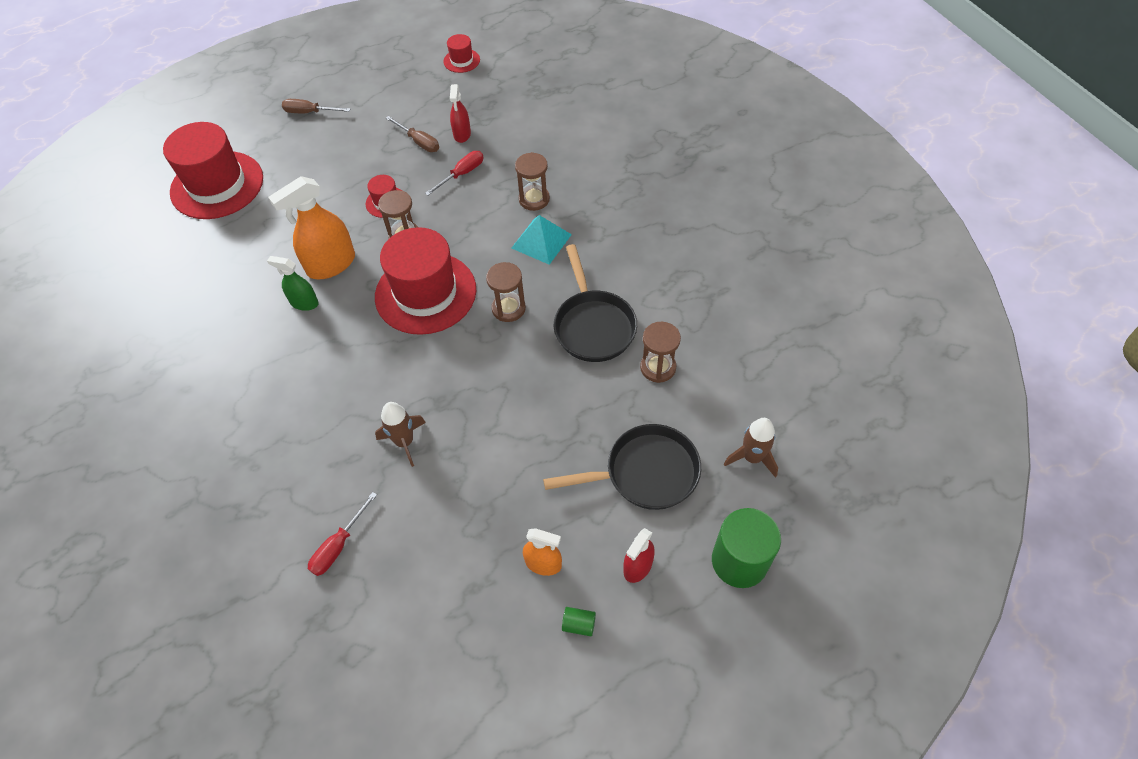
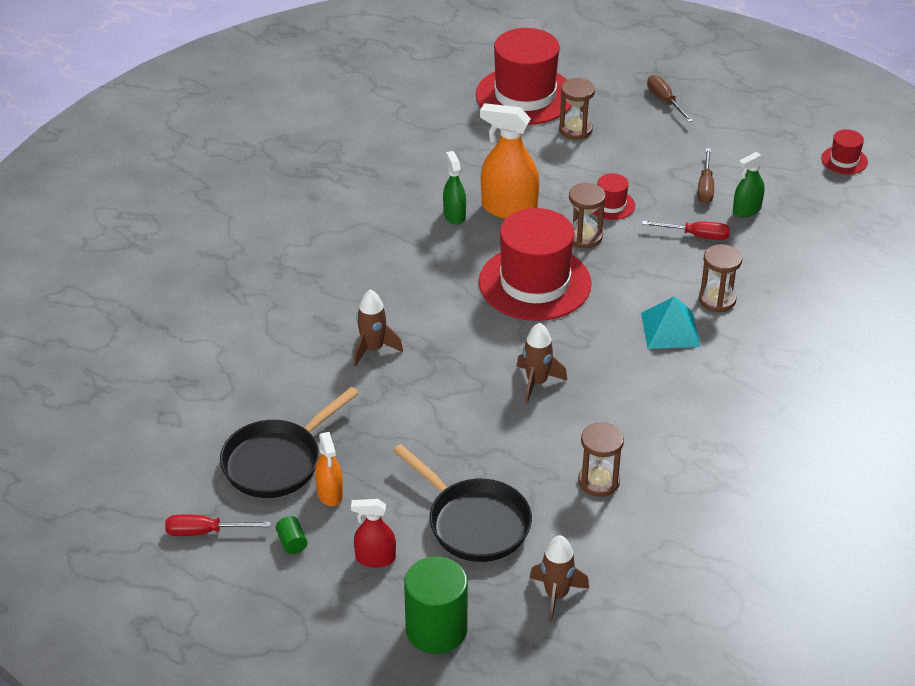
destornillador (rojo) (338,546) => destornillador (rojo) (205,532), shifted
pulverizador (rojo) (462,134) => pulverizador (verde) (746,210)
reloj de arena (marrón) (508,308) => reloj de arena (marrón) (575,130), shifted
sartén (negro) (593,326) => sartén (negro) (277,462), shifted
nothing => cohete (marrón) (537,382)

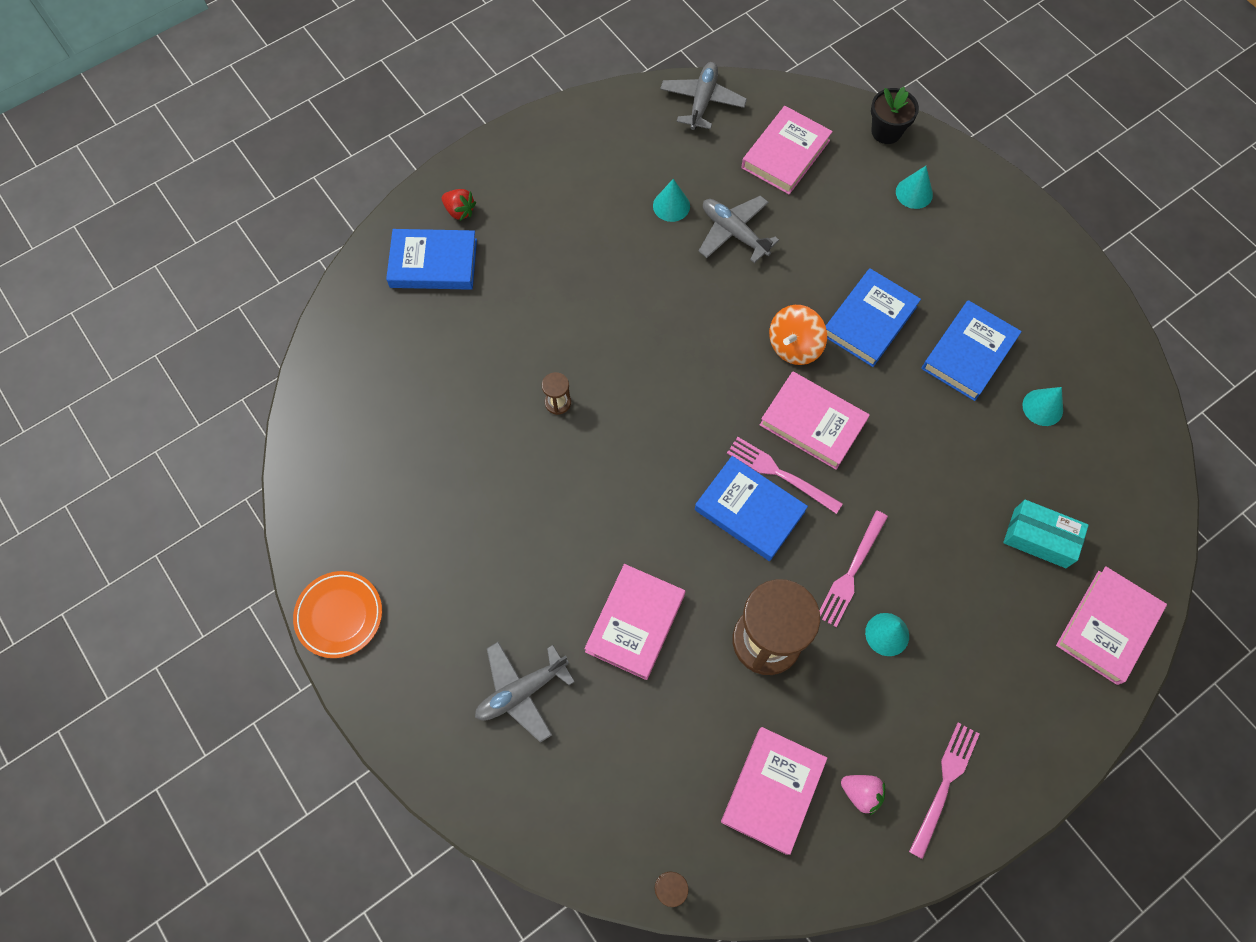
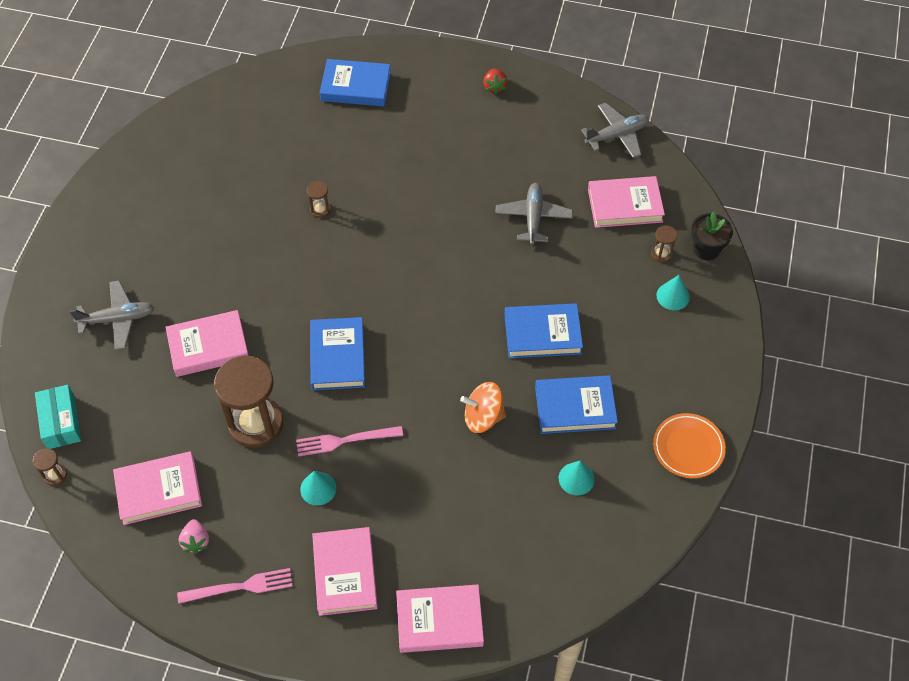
plato (naranja) (339,615) => plato (naranja) (688,448), shifted
libro (azul) (433,263) => libro (azul) (355,86), 45 degrees counterclockwise
fresa (rojo) (459,211) => fresa (rojo) (494,87), shifted
avión (gris) (522,691) => avión (gris) (117,319), 150 degrees clockwise
cono (turquesa) (671,206) => nothing
tenedor (rosa) (780,474) => nothing
libro (rosa) (812,423) => libro (rosa) (345,573), shifted
peonza (naranja) (794,346) => peonza (naranja) (483,417), shifted
caja (turquesa) (1039,538) => caja (turquesa) (61,422), shifted
nothing => reloj de arena (marrón) (661,254)

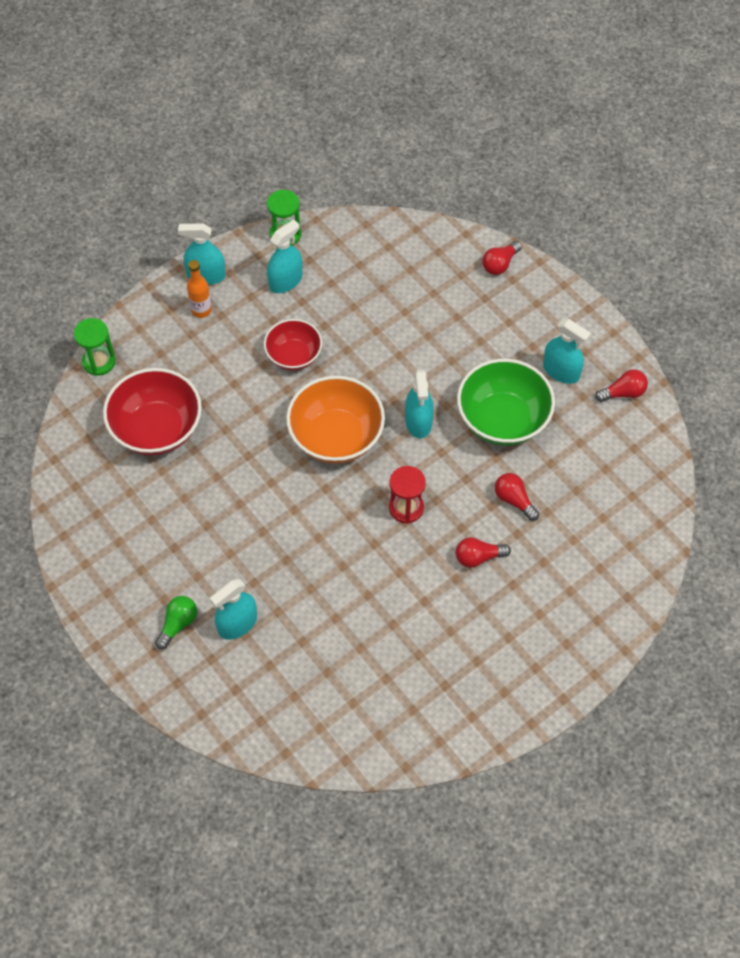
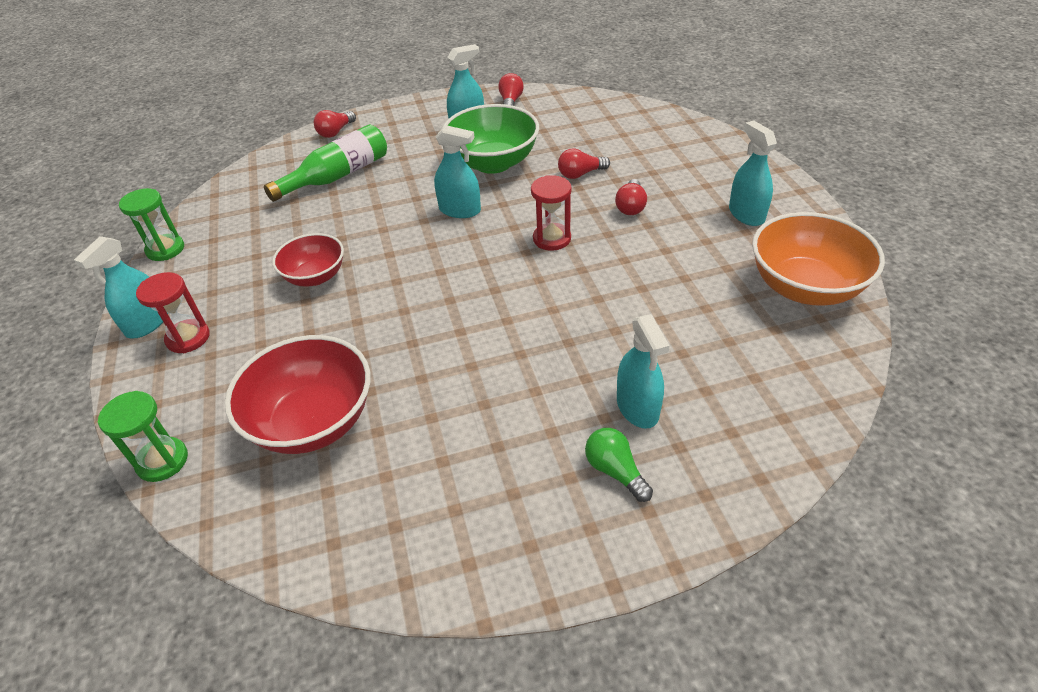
botella (naranja) (201,310) => reloj de arena (rojo) (188,338)
pulverizador (turquesa) (285,281) => pulverizador (turquesa) (746,214), shifted
cuenco (naranja) (336,437) => cuenco (naranja) (804,287), shifted
bombilla (rojo) (500,264) => bombilla (rojo) (336,132), 60 degrees clockwise
nothing => botella (verde) (337,176)

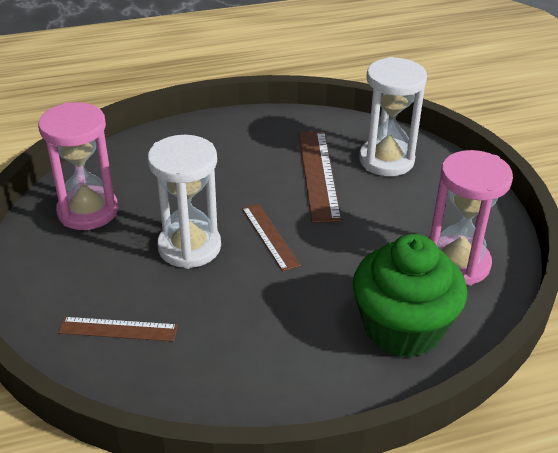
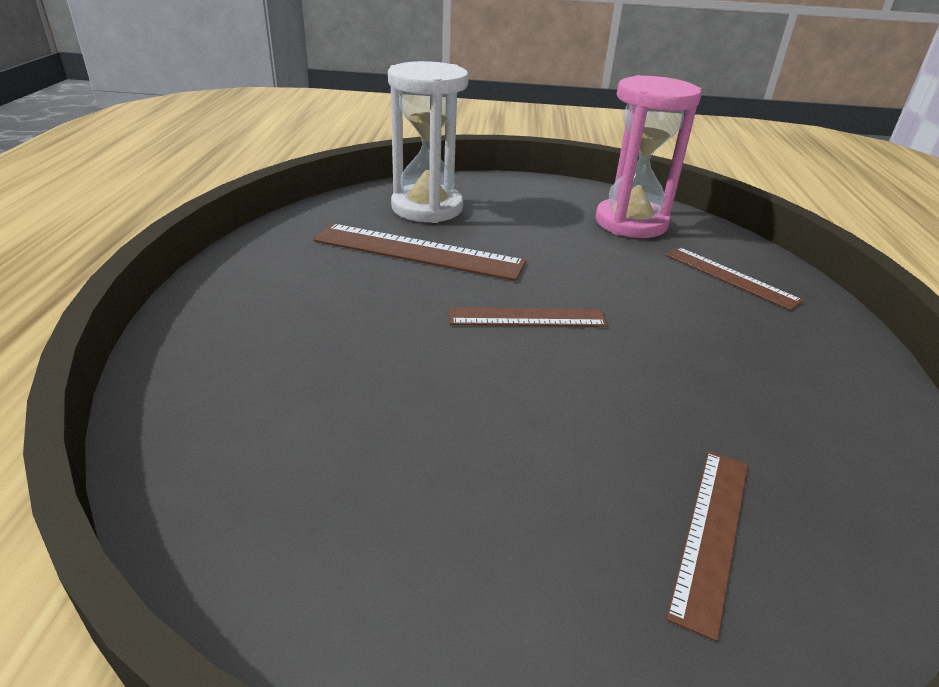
reloj de arena (rosa) (88,211) => nothing
reloj de arena (blanco) (189,247) => nothing
magdalena (verde) (402,328) => regla (marrón) (730,277)

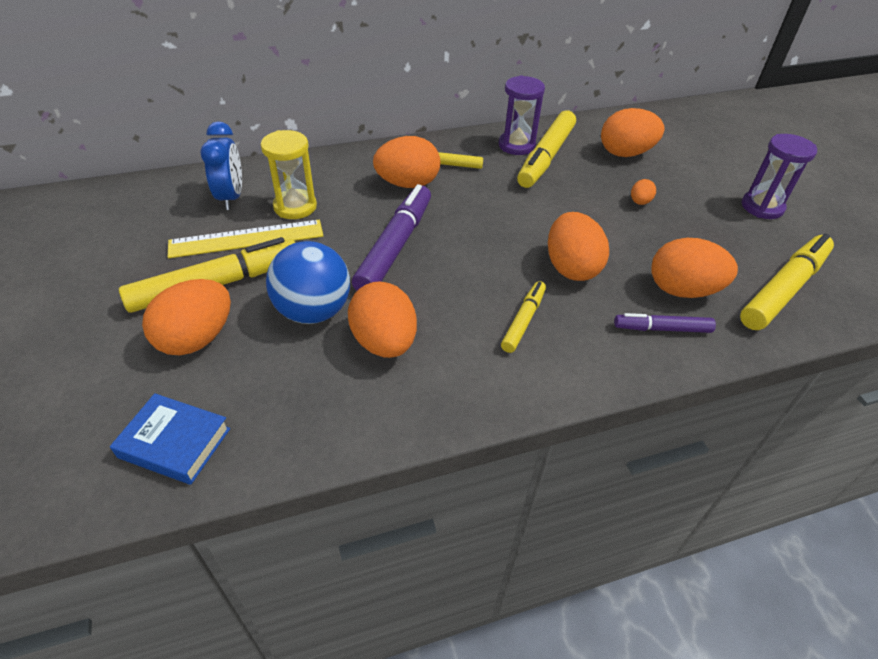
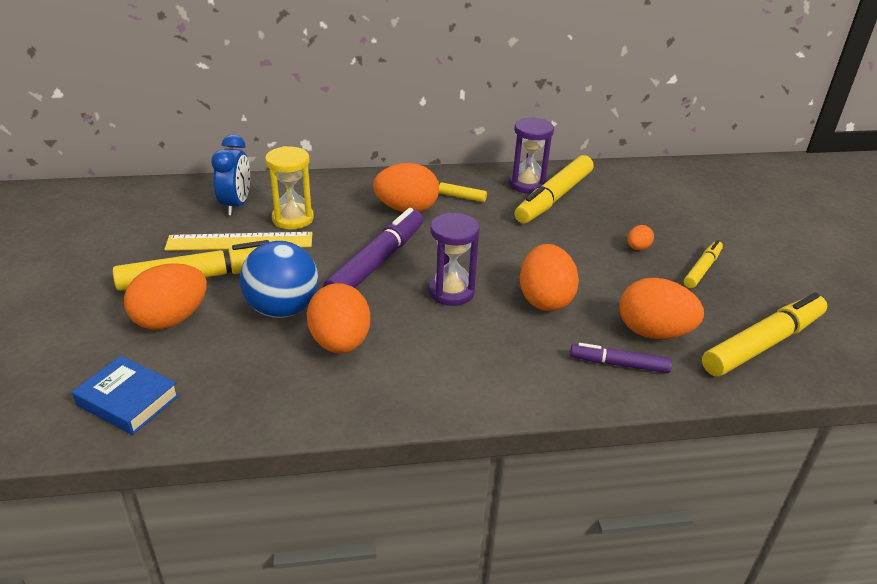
rotulador (amarillo) (523,321) => rotulador (amarillo) (702,269), shifted
huevo (naranja) (625,153) => nothing
reloj de arena (morado) (762,207) => reloj de arena (morado) (451,292), shifted

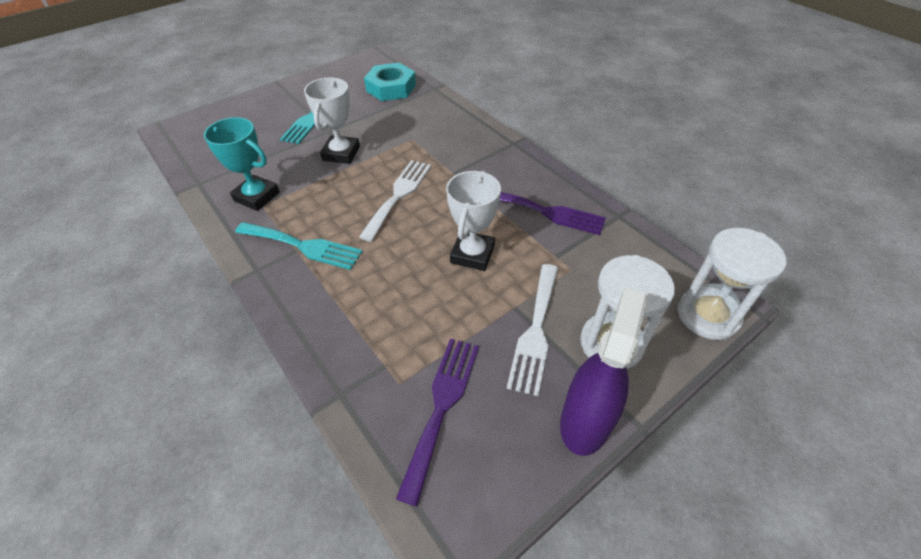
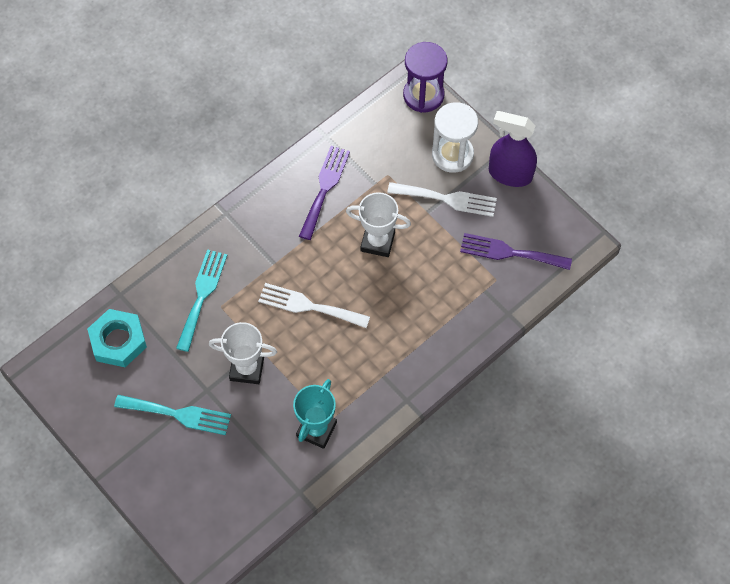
tenedor (turquesa) (303,246) => tenedor (turquesa) (202,295), shifted
reloj de arena (blanco) (708,315) => reloj de arena (morado) (423,95)

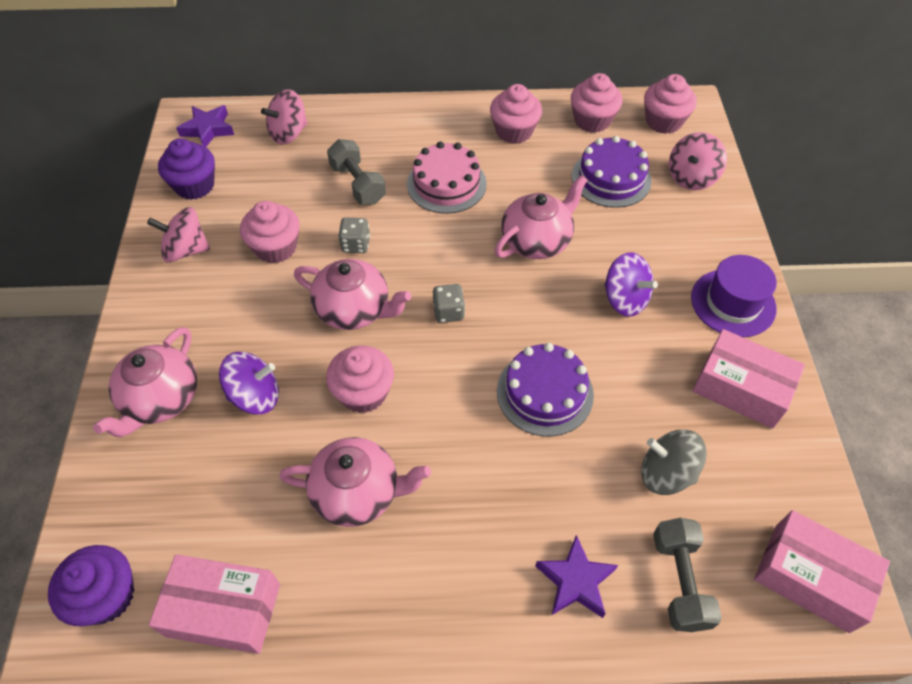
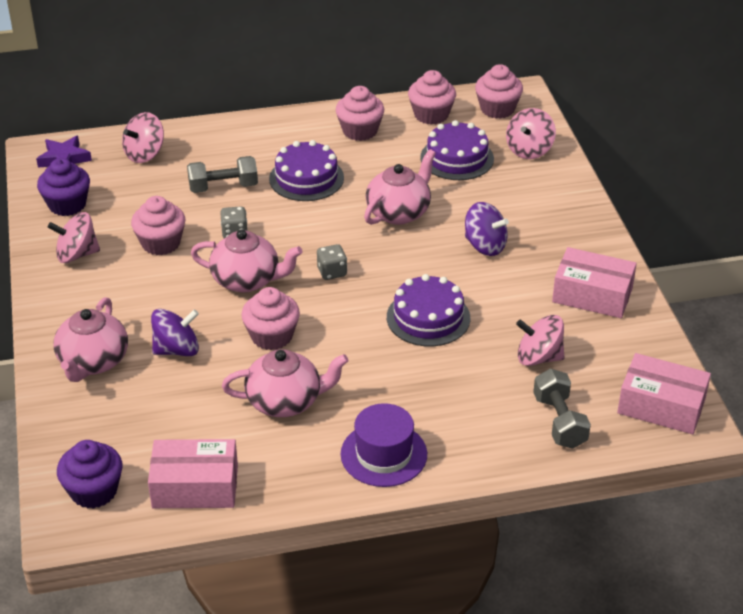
mancuerna (gris) (358,184) => mancuerna (gris) (223,187), 60 degrees counterclockwise
tarta (rosa) (446,184) => tarta (morado) (306,178)
estrella (morado) (575,581) => nothing
peonza (gris) (666,473) => peonza (rosa) (538,357)
sombrero (morado) (733,303) => sombrero (morado) (383,454), shifted

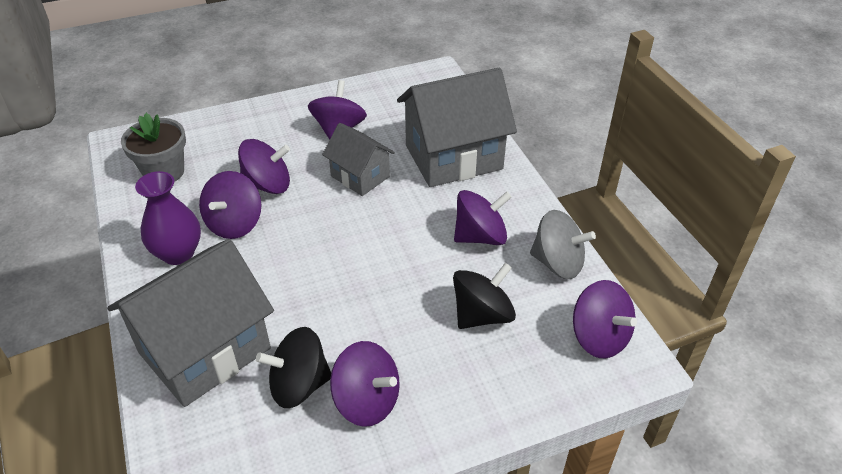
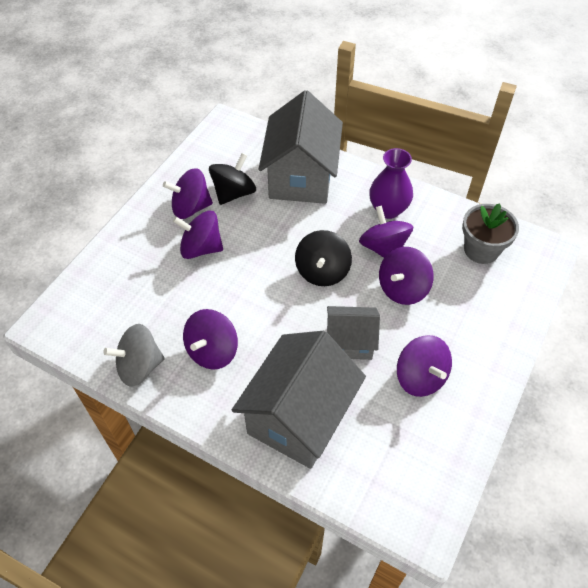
peonza (negro) (482,315) => peonza (negro) (322,271), shifted
peonza (morado) (599,337) => peonza (morado) (201,248), shifted

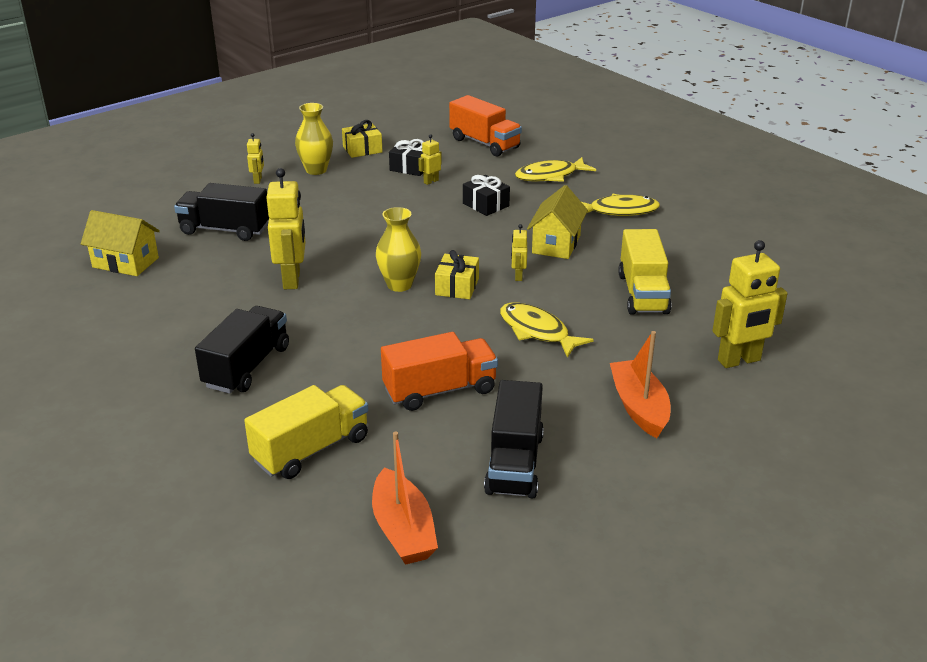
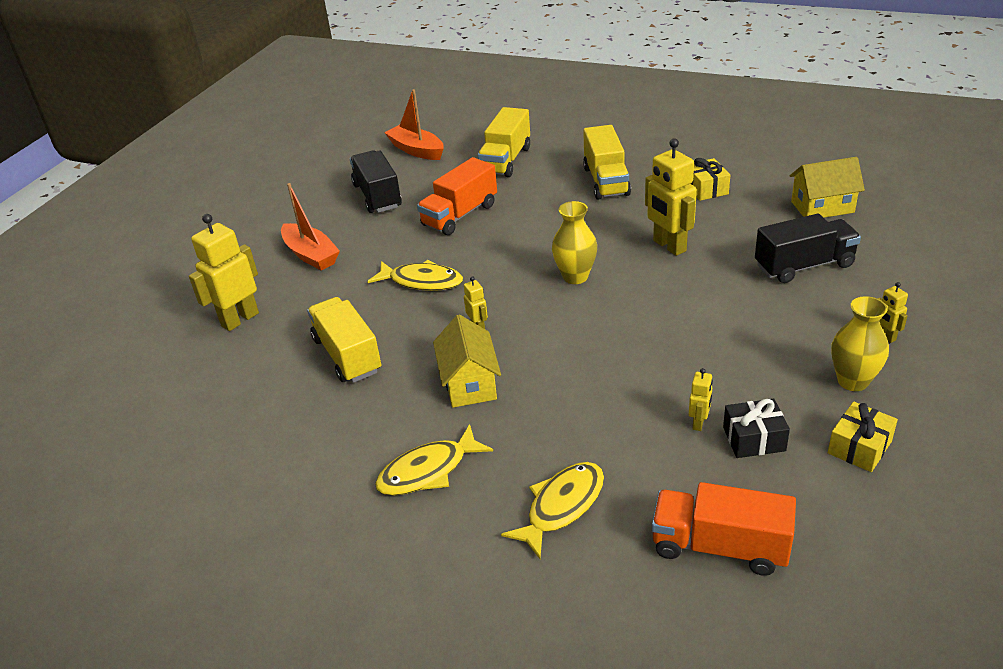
camión (negro) (247,367) => camión (amarillo) (606,181)
regalo (amarillo) (457,287) => regalo (amarillo) (706,189), shifted
regalo (negro) (485,205) => nothing

